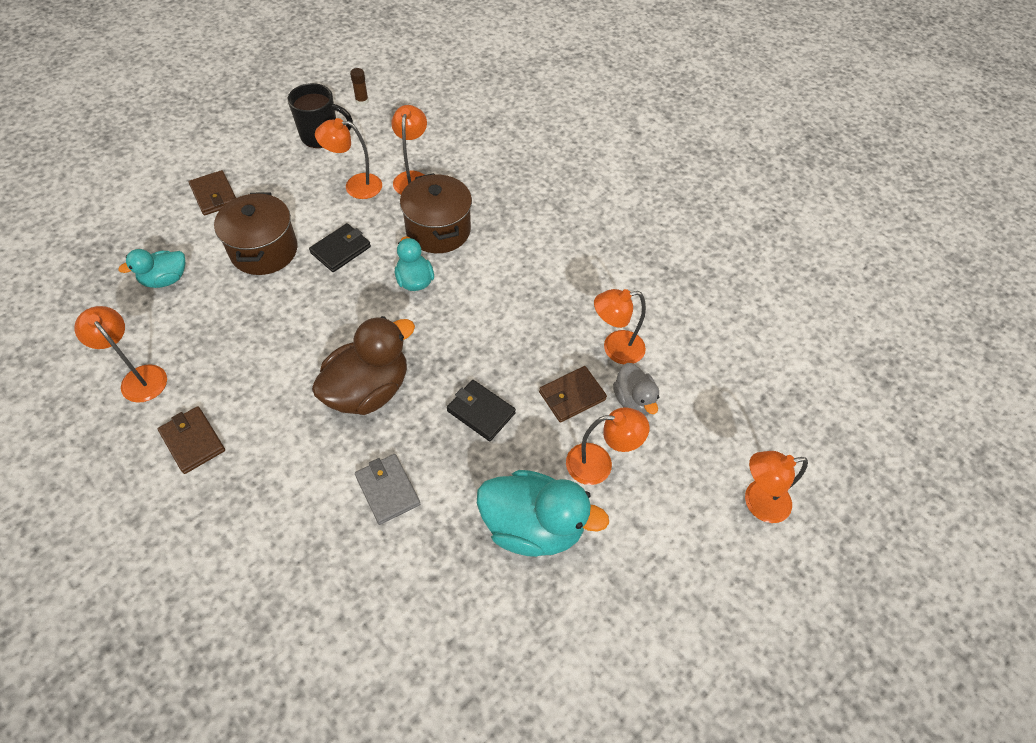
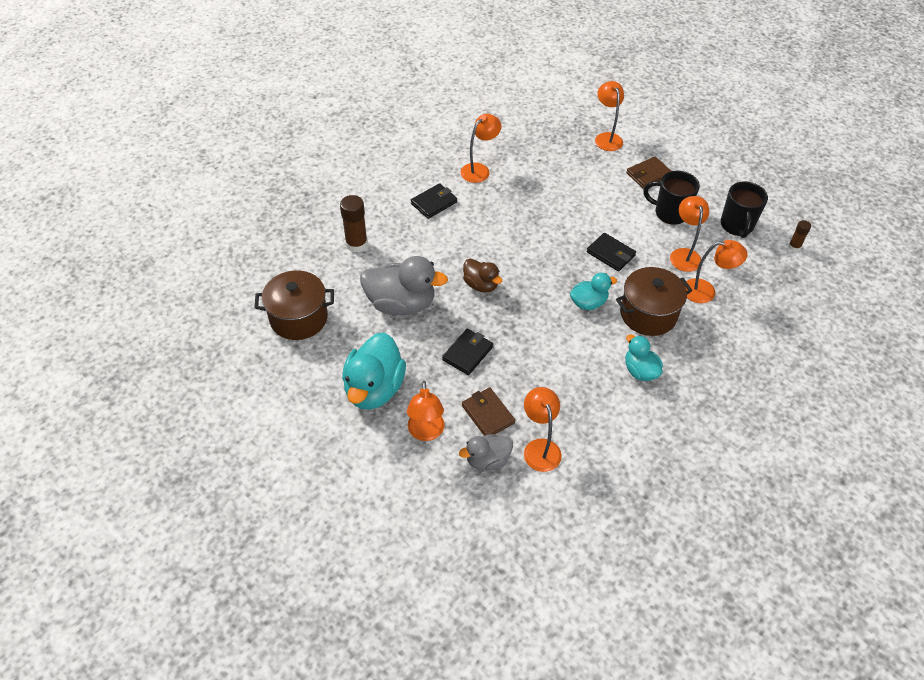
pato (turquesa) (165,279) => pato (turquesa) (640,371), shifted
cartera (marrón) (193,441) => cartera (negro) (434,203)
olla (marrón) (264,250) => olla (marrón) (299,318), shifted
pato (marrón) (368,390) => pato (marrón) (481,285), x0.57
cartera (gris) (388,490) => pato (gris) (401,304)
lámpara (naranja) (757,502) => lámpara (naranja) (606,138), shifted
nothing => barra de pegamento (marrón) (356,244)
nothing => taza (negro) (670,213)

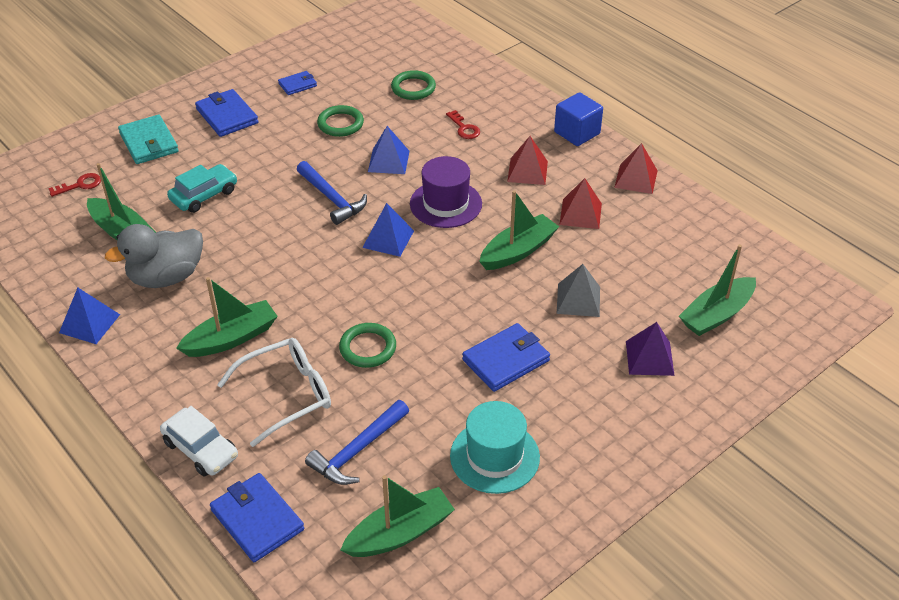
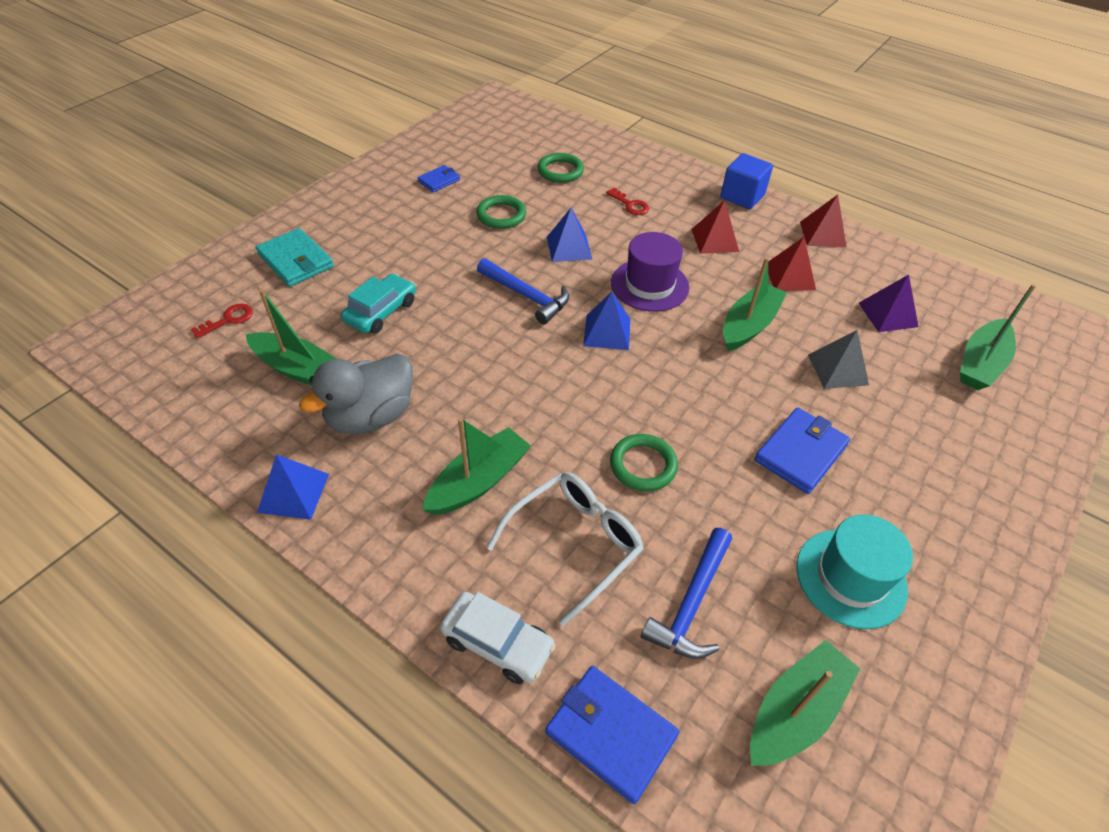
cartera (azul) (227,116) => nothing
pirámide (morado) (649,358) => pirámide (morado) (888,314), shifted

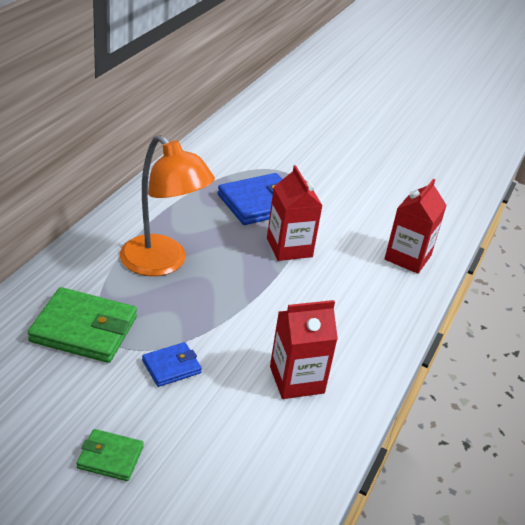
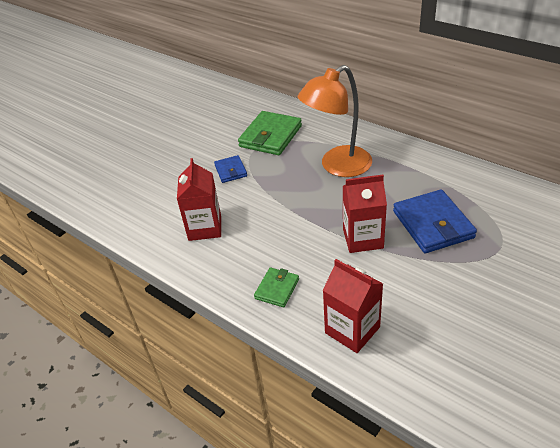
cartera (verde) (110,457) => cartera (verde) (277,289), shifted

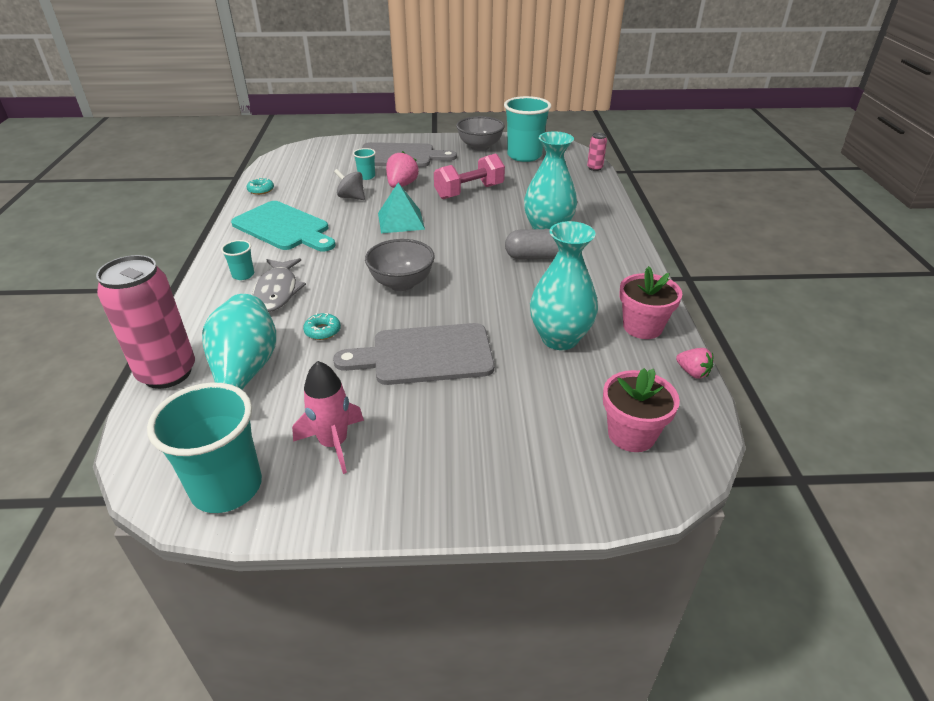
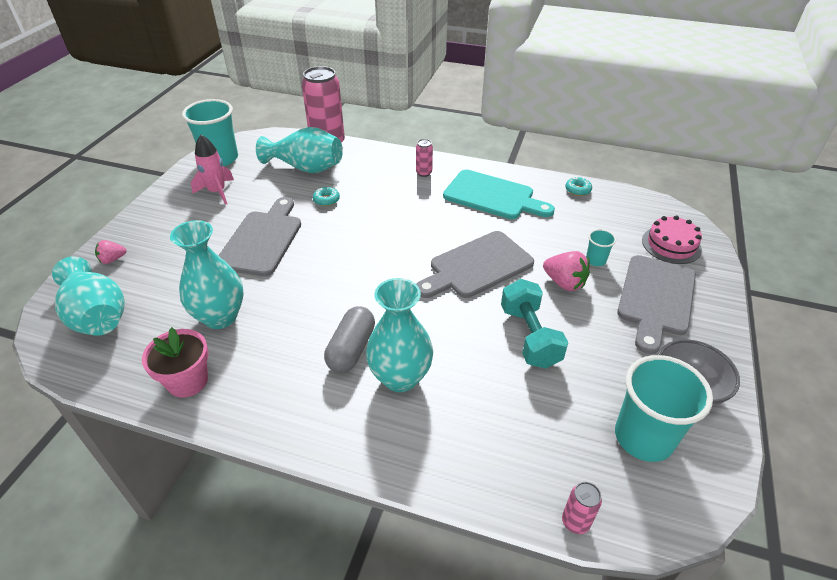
vaso (turquesa) (243,275) => lata (rosa) (424,173)
tabla de cortar (turquesa) (284,228) => tabla de cortar (turquesa) (493,196), 120 degrees counterclockwise
pez (gris) (277,291) => nothing
peonza (gris) (351,197) => nothing
cuenco (gris) (401,283) => nothing
pirámide (turquesa) (401,221) => tabla de cortar (gris) (477,266)
mancuerna (rosa) (469,192) => mancuerna (turquesa) (529,336)
maceta (rosa) (631,434) => florero (turquesa) (97,316)
fresa (rosa) (692,372) => fresa (rosa) (112,259), shifted
nothing => tarta (rosa) (671,245)

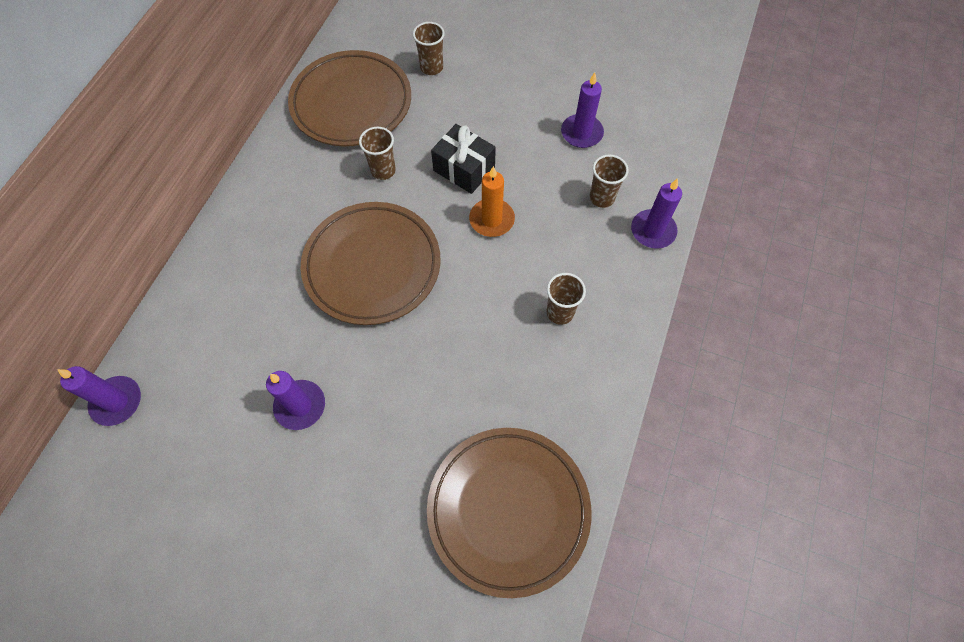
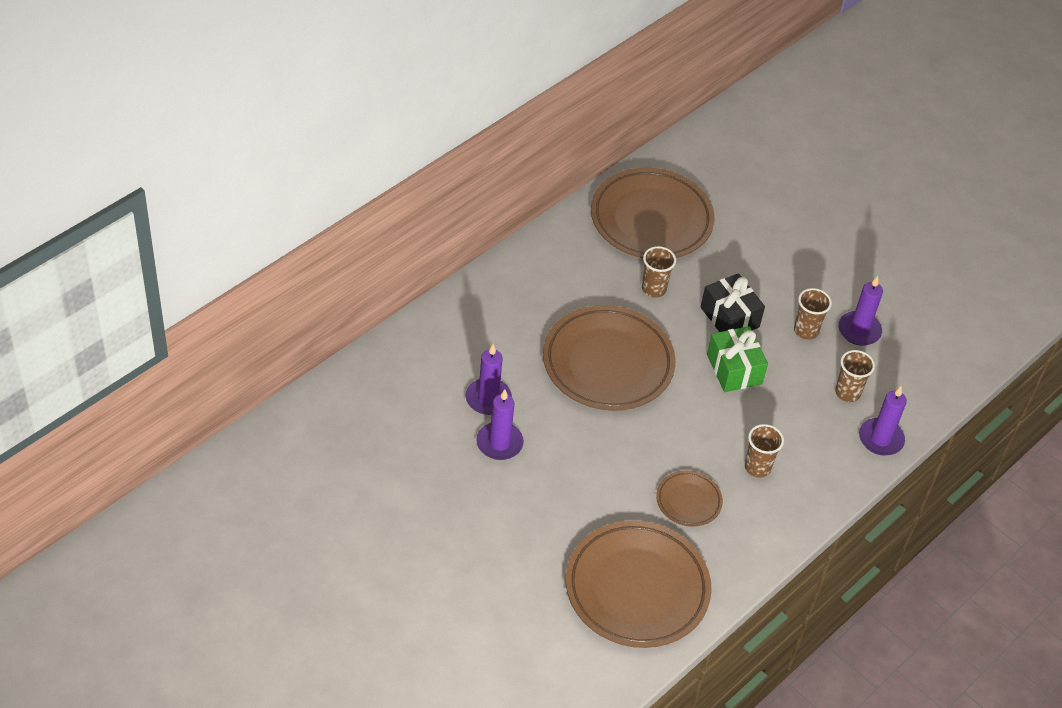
vela (morado) (117,402) => vela (morado) (488,399), shifted
vaso (marrón) (431,67) => vaso (marrón) (806,331), shifted
vela (naranja) (491,219) => regalo (verde) (734,369)
nothing => plato (marrón) (688,501)

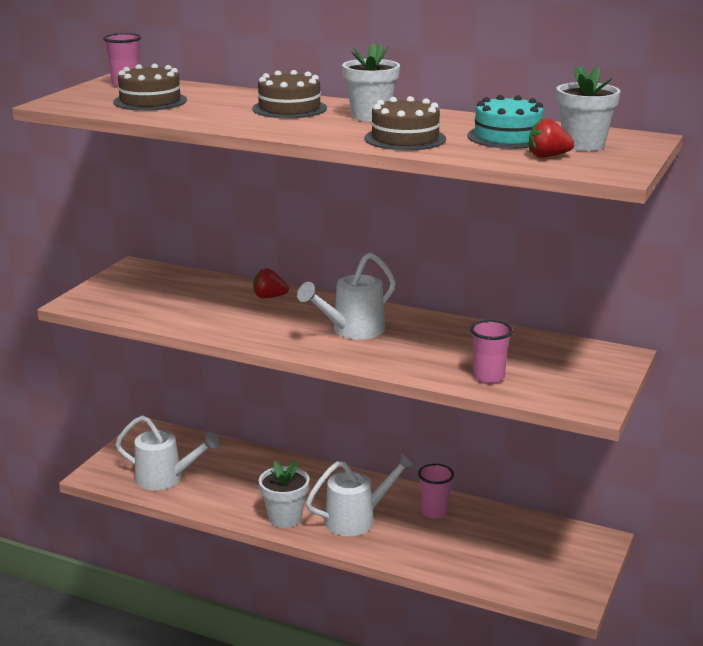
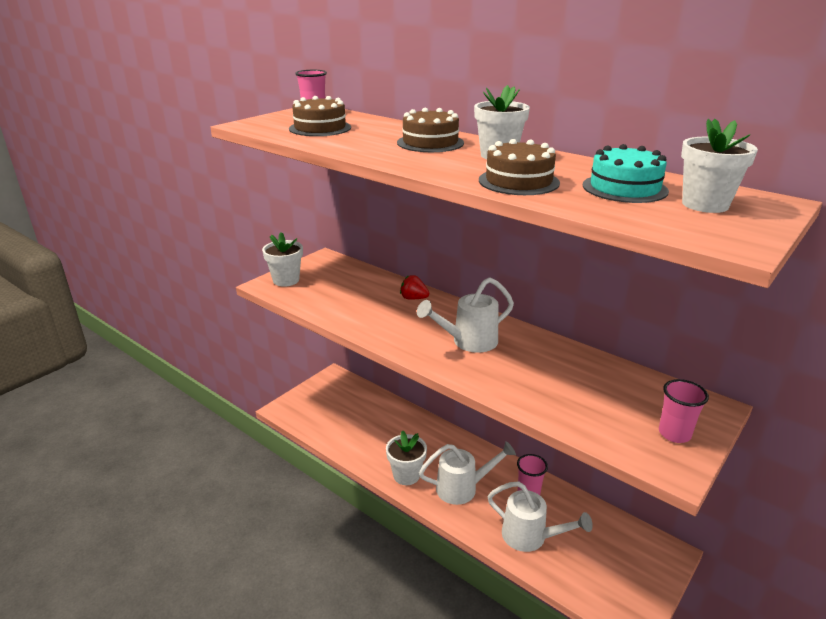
regadera (blanco) (165,479) => regadera (blanco) (530,537), shifted
vaso (rosa) (488,377) => vaso (rosa) (674,434), shifted
fresa (rojo) (547,156) => nothing
nothing => maceta (blanco) (286,280)

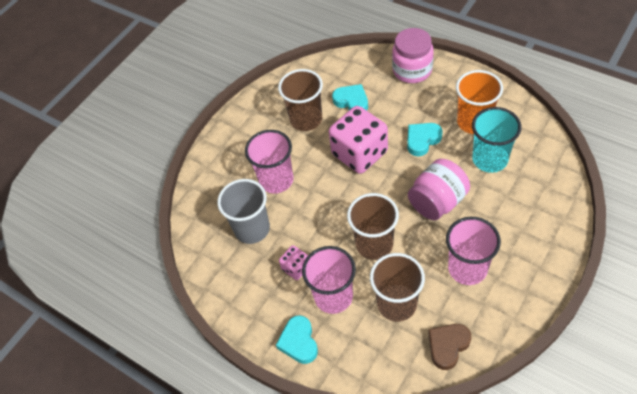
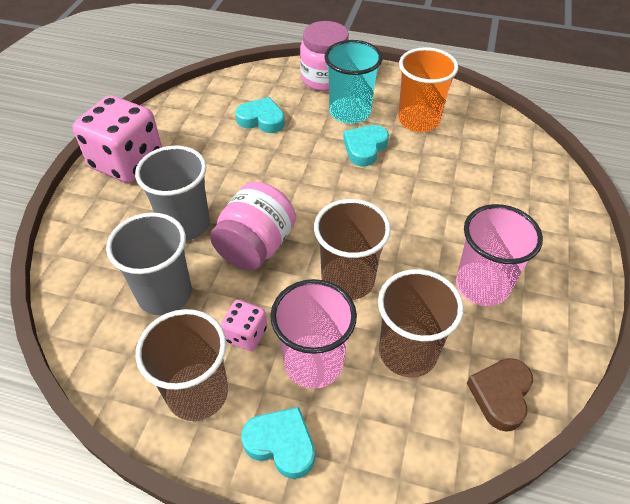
vaso (rosa) (276,180) => vaso (gris) (185,224)
corazón (turquesa) (299,342) => corazón (turquesa) (281,444), 150 degrees clockwise
vaso (marrón) (306,119) => vaso (marrón) (197,393), shifted
dado (rosa) (359,153) => dado (rosa) (127,162), shifted
tarro (rosa) (437,202) => tarro (rosa) (256,246), shifted
vaso (turquesa) (490,159) => vaso (turquesa) (350,112), shifted

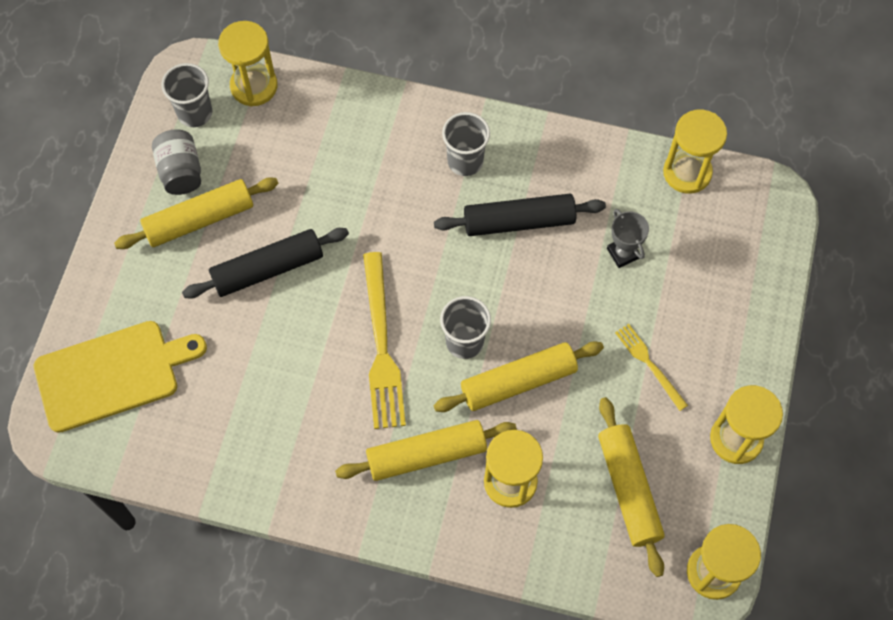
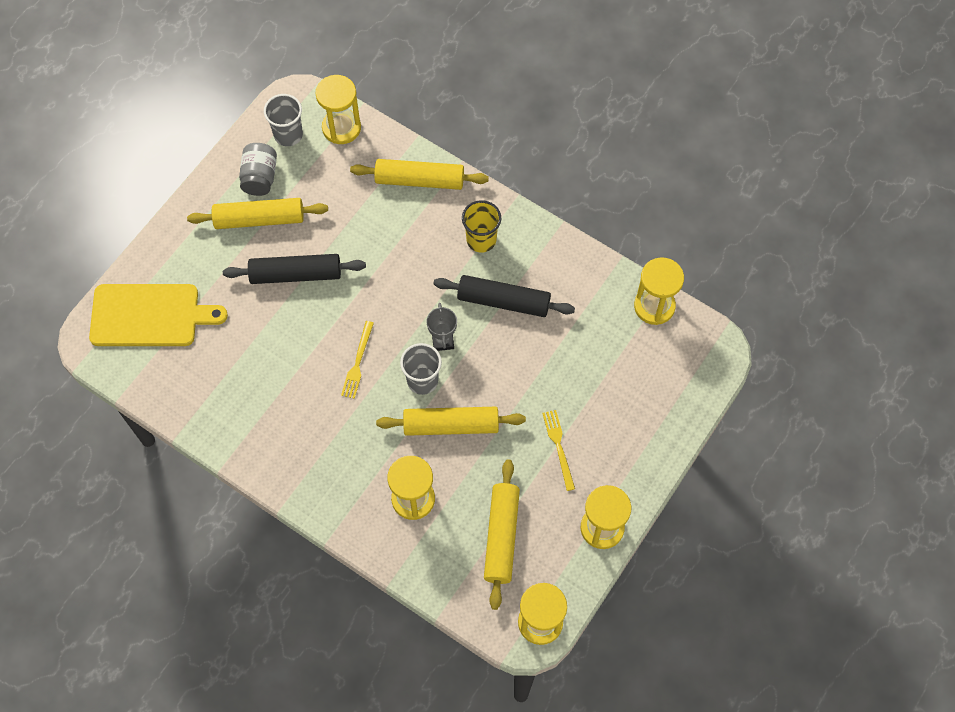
rodillo (amarillo) (426,454) => rodillo (amarillo) (419,180), shifted
tenedor (amarillo) (381,346) => tenedor (amarillo) (358,362), x0.55
vaso (gris) (465,161) => vaso (amarillo) (481,240)
trofeo (gris) (623,253) => trofeo (gris) (443,340), shifted

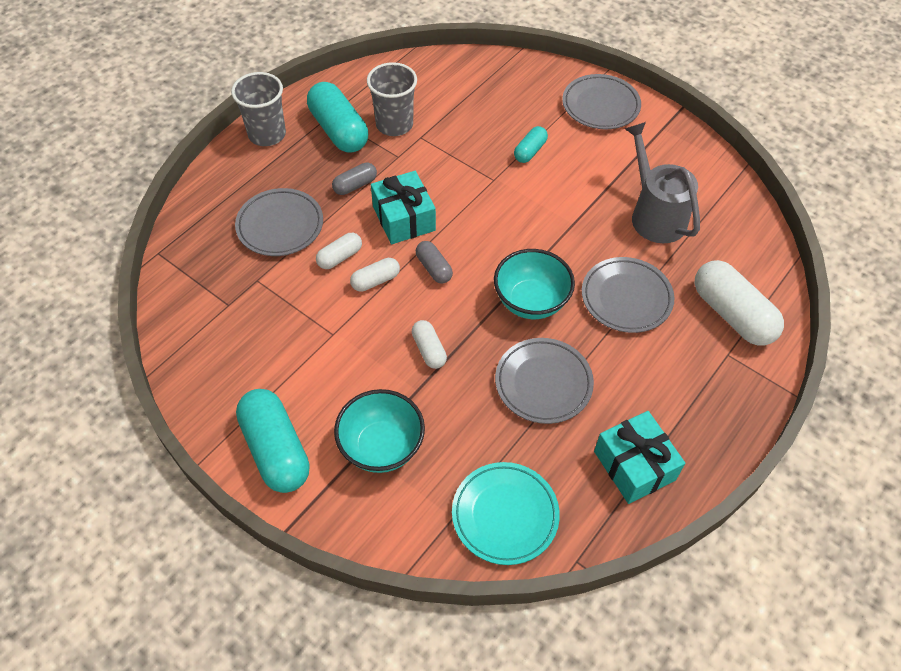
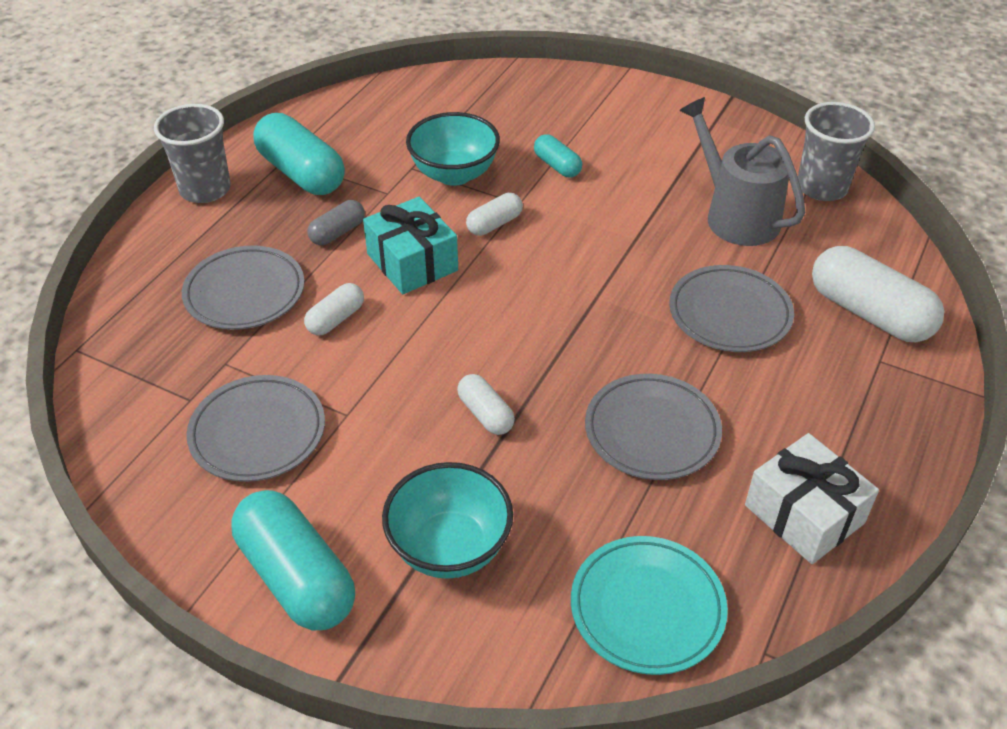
cápsula (blanco) (375,280) => cápsula (blanco) (494,224), shifted
vaso (gris) (394,124) => vaso (gris) (822,187), shifted
cápsula (gris) (433,268) => nothing
cuenco (turquesa) (531,302) => cuenco (turquesa) (454,174), shifted
cápsula (turquesa) (530,151) => cápsula (turquesa) (557,166), 60 degrees counterclockwise
plato (gris) (600,105) => plato (gris) (258,433), shifted
regalo (turquesa) (634,465) => regalo (blanco) (804,514)

